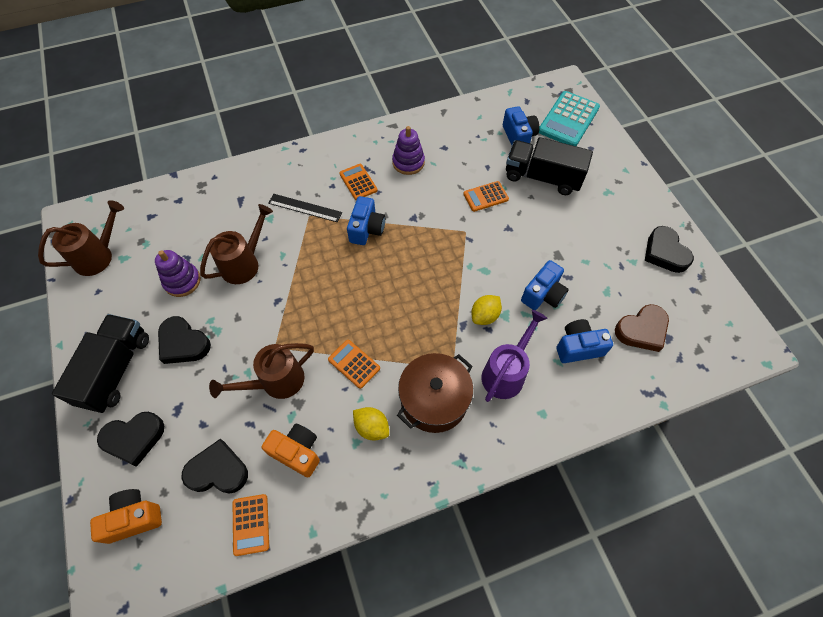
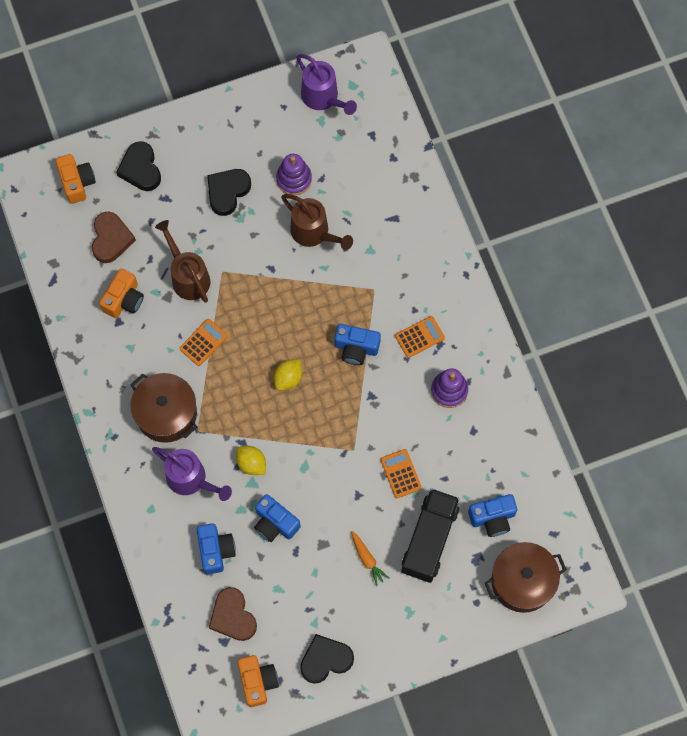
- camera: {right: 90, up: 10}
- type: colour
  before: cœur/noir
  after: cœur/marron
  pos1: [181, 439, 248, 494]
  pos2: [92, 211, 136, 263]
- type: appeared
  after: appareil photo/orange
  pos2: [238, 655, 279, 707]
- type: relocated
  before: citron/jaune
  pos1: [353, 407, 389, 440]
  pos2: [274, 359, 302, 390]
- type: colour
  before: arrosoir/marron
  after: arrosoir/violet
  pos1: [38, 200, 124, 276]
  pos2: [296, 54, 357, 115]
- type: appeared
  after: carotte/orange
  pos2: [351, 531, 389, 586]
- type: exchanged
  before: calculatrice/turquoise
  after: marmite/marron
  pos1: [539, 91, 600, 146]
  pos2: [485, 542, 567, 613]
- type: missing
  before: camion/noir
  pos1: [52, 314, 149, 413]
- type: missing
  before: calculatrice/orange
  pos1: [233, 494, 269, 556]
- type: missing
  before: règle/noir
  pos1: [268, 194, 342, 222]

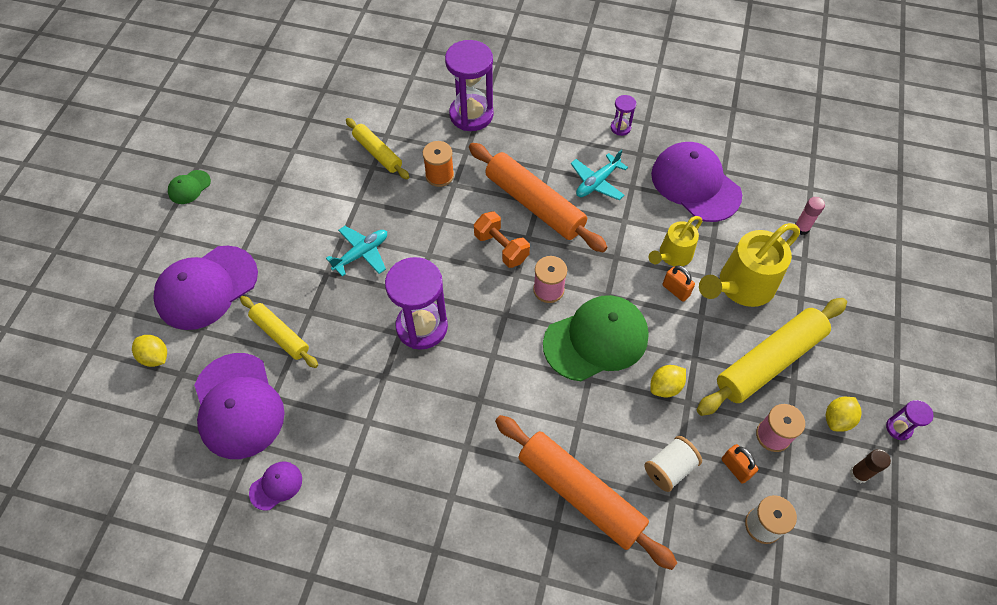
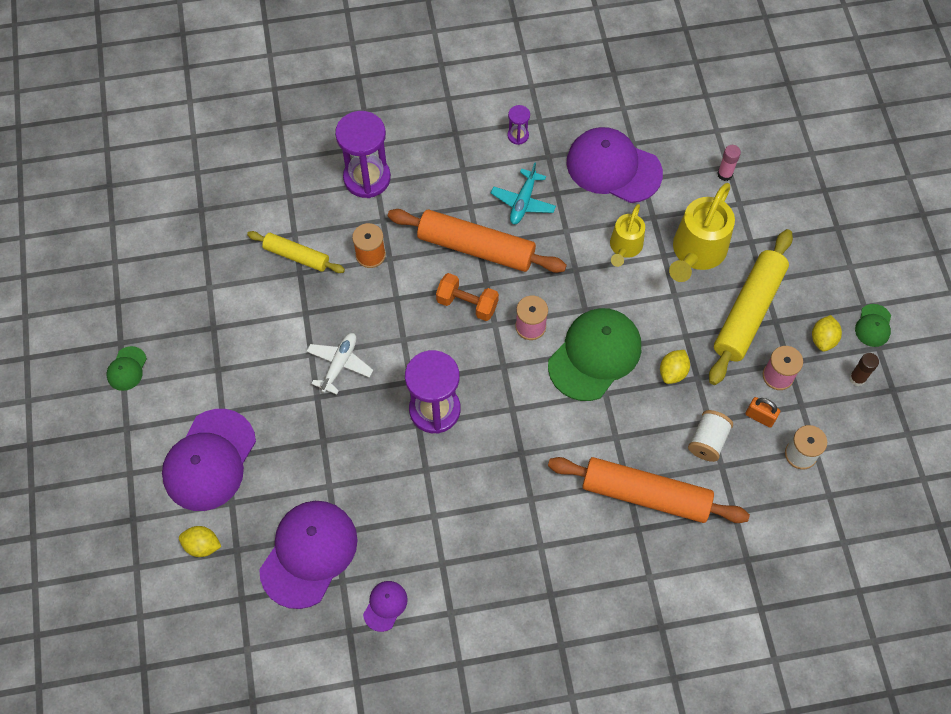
- camera: {right: -25, up: 5}
- type: spun
  before: casquette/violet
  pos1: [194, 353, 285, 459]
  pos2: [259, 501, 358, 609]
  turn: -105
- type: colour
  before: avion/turquoise
  after: avion/blanc
  pos1: [326, 226, 387, 276]
  pos2: [306, 333, 373, 395]
- type: exchanged
  before: sablier/violet
  after: casquette/vert
  pos1: [886, 400, 934, 440]
  pos2: [855, 304, 891, 347]
- type: missing
  before: rouleau à pâtisserie/jaune
  pos1: [240, 296, 318, 368]
- type: missing
  before: cadenas/orange
  pos1: [663, 265, 695, 302]

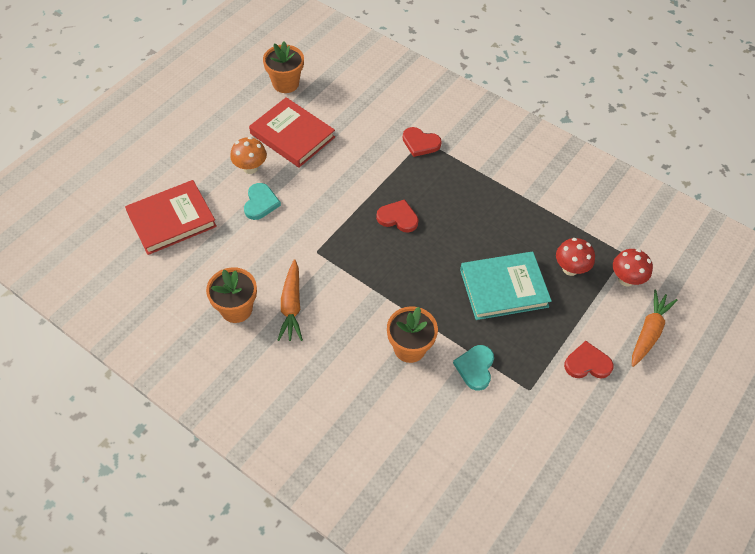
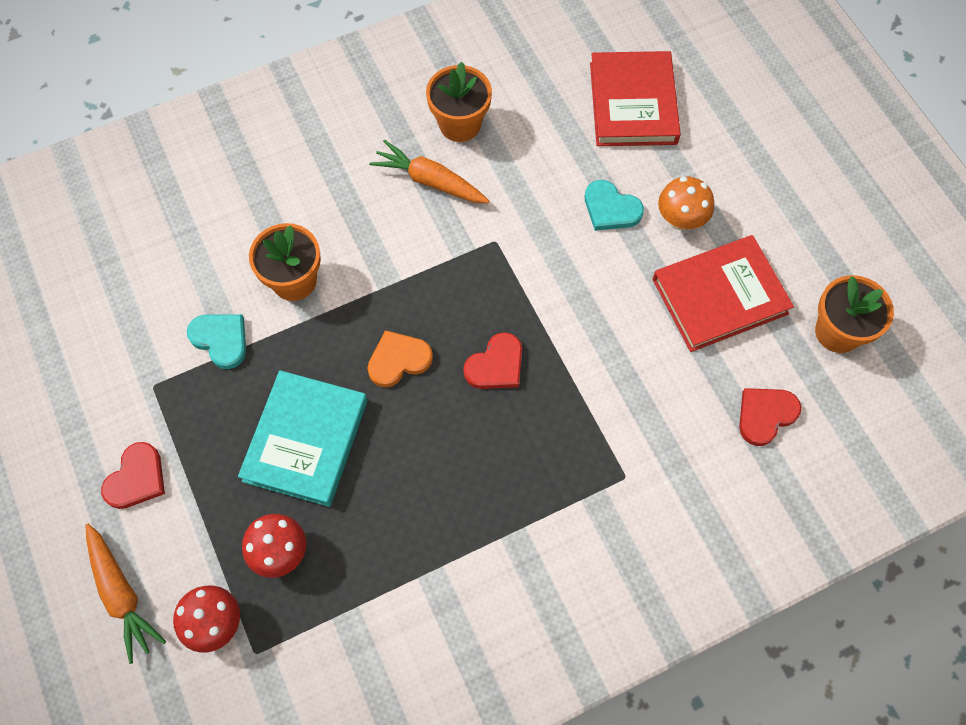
- camera: {right: 120, up: 10}
- type: appeared
  after: cœur/orange
  pos2: [367, 330, 433, 387]
- type: relocated
  before: cœur/rouge
  pos1: [403, 127, 442, 157]
  pos2: [739, 388, 802, 446]

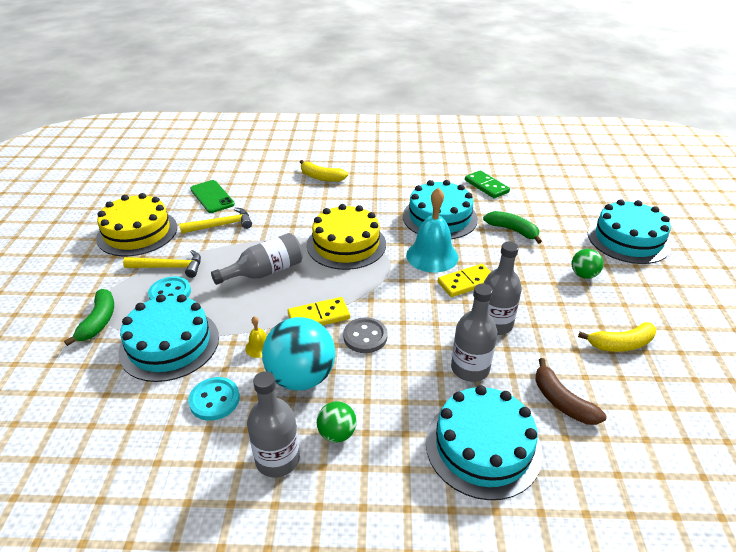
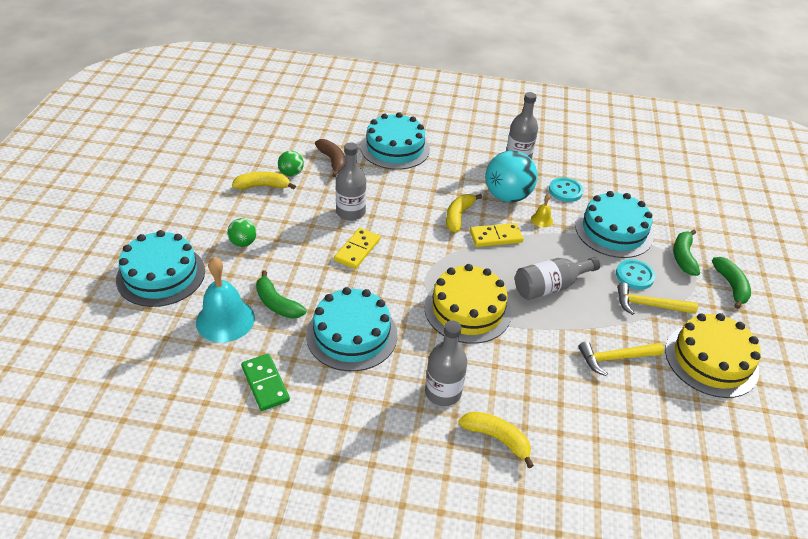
- camera: {right: -175, up: 5}
- type: relocated
  before: cloche/turquoise
  pos1: [406, 187, 458, 273]
  pos2: [196, 257, 255, 343]
- type: relocated
  before: balle/vert
  pos1: [317, 401, 357, 443]
  pos2: [278, 151, 304, 176]
- type: spun
  before: domino/jaune
  pos1: [438, 264, 491, 297]
  pos2: [334, 228, 380, 269]
  turn: -45
- type: relocated
  before: bouteille/gris
  pos1: [451, 284, 497, 382]
  pos2: [425, 320, 467, 406]
- type: exchanged
  before: bouton/gris
  after: banane/jaune
  pos1: [343, 317, 388, 353]
  pos2: [446, 194, 482, 233]
- type: appeared
  after: banane/vert
  pos2: [712, 257, 751, 309]
- type: missing
  before: téléphone/vert
  pos1: [190, 180, 235, 213]

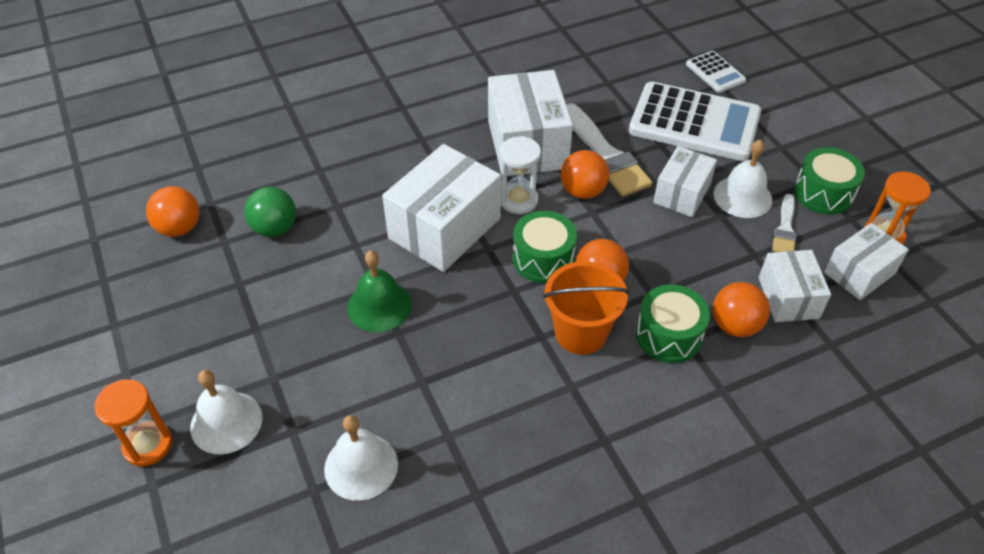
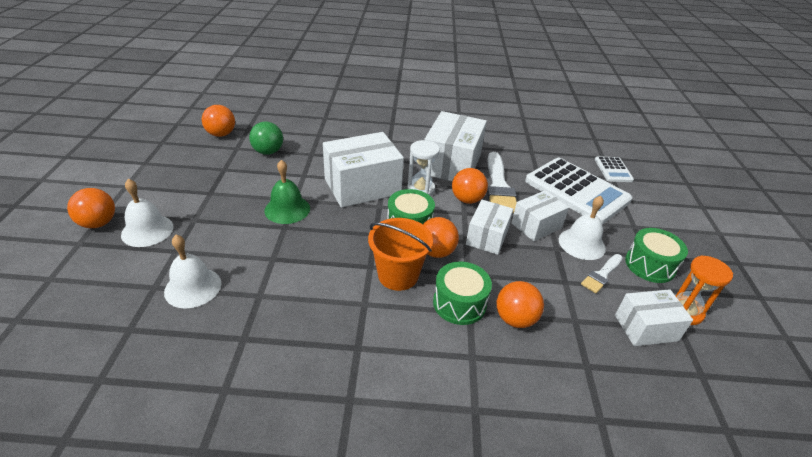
- camera: {right: 25, up: -10}
- type: exchanged
  before: sablier/orange
  after: balle/orange
  pos1: [95, 379, 172, 467]
  pos2: [67, 188, 115, 228]
- type: relocated
  before: boîte/blanc
  pos1: [759, 250, 831, 322]
  pos2: [466, 200, 513, 255]

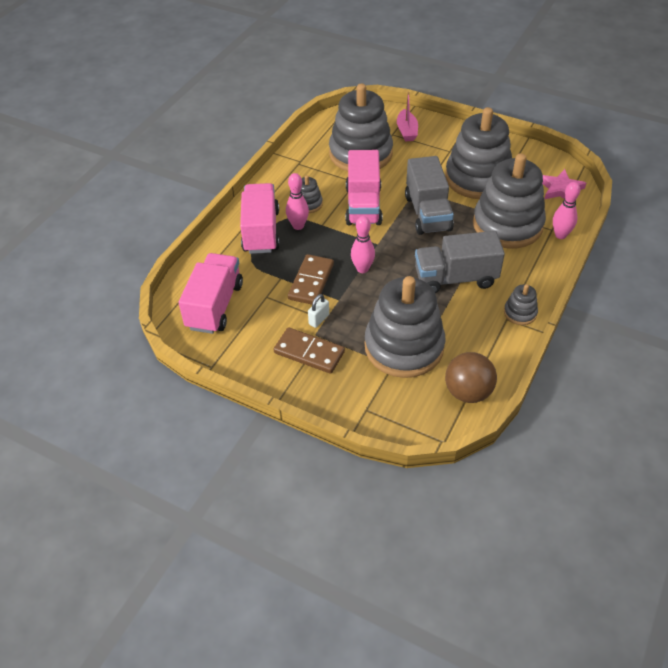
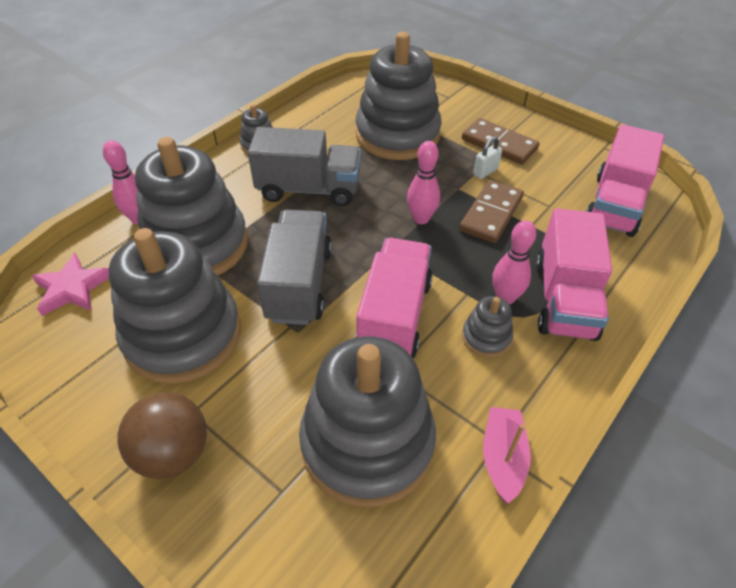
- camera: {right: -170, up: 0}
- type: relocated
  before: balle/marron
  pos1: [445, 352, 497, 403]
  pos2: [117, 392, 207, 479]
- type: relocated
  before: bateau/rose
  pos1: [397, 92, 418, 141]
  pos2: [483, 407, 531, 504]

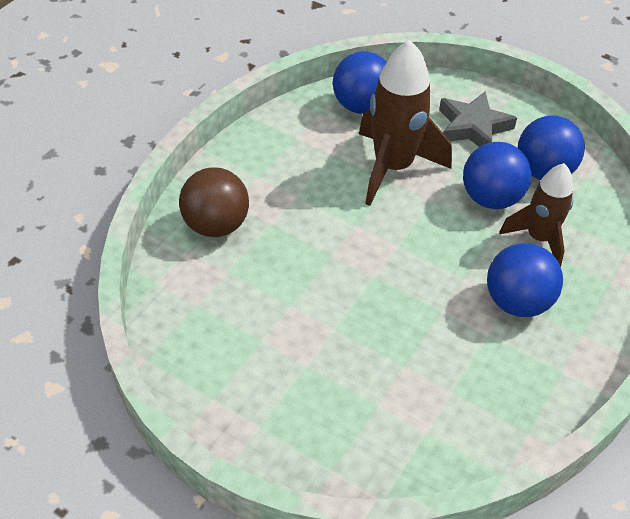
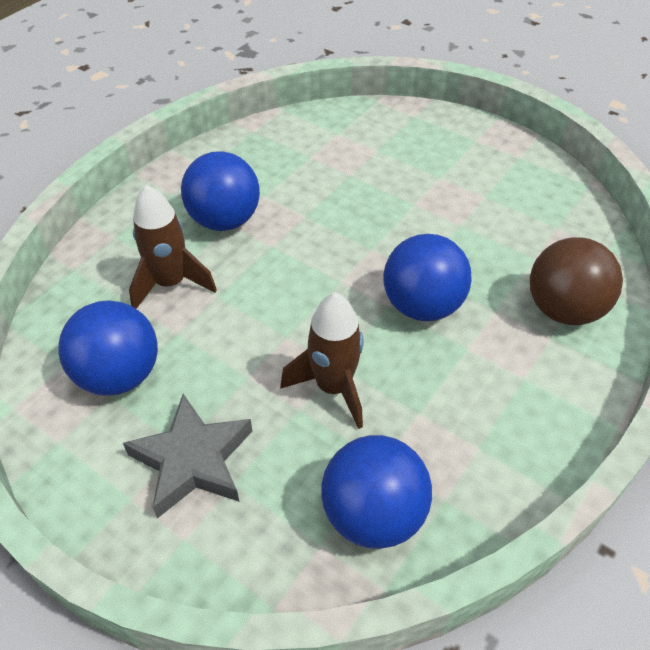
- camera: {right: -175, up: 0}
- type: size
  before: fusée/marron
  pos1: [359, 40, 452, 206]
  pos2: [280, 293, 364, 429]
  scale: 0.63
- type: relocated
  before: balle/bleu
  pos1: [463, 142, 532, 209]
  pos2: [383, 234, 472, 321]

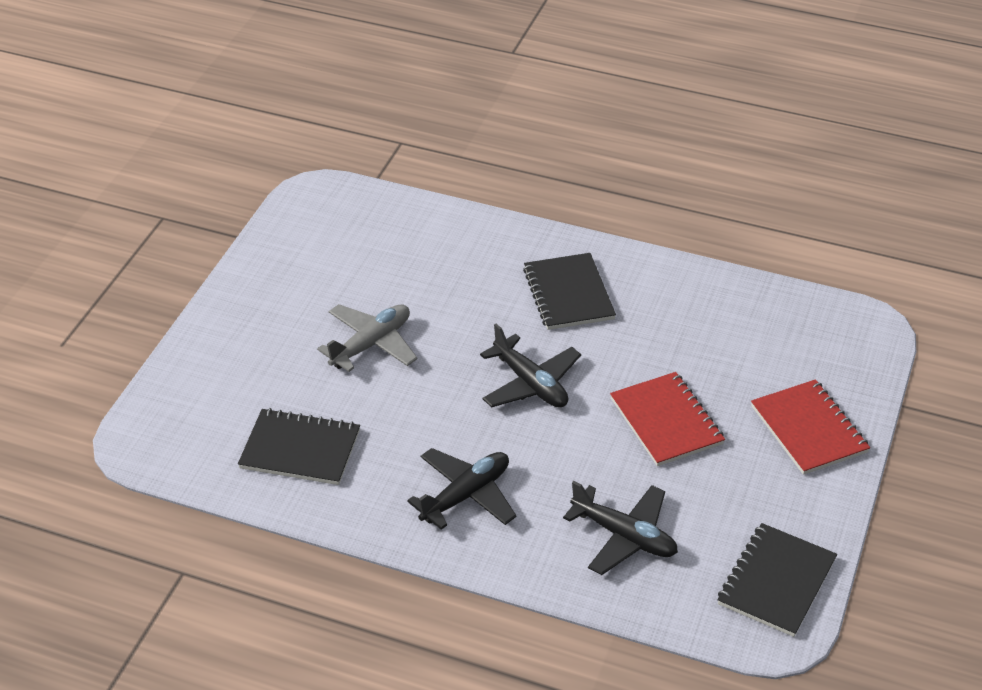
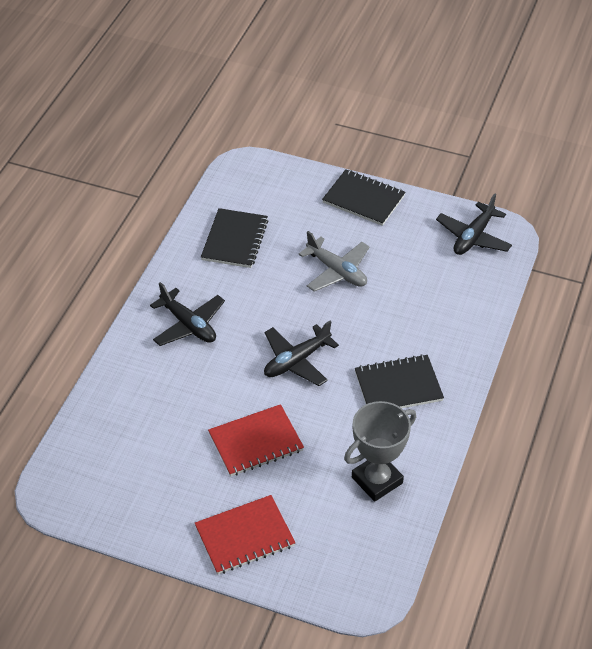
- camera: {right: 90, up: 5}
- type: relocated
  before: carnet/noir
  pos1: [717, 523, 837, 637]
  pos2: [322, 169, 406, 226]
- type: appeared
  after: trophée/gris
  pos2: [344, 401, 416, 502]
- type: relocated
  before: avion/noir
  pos1: [563, 481, 678, 575]
  pos2: [436, 194, 512, 255]

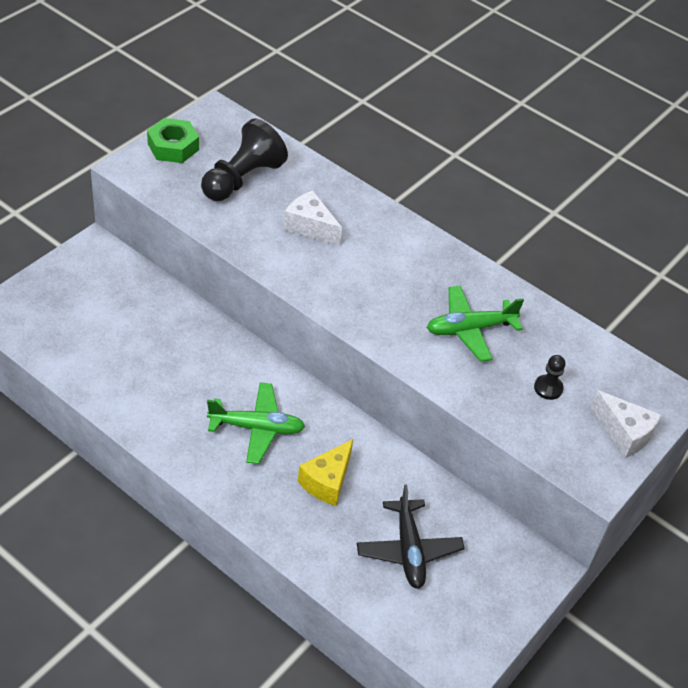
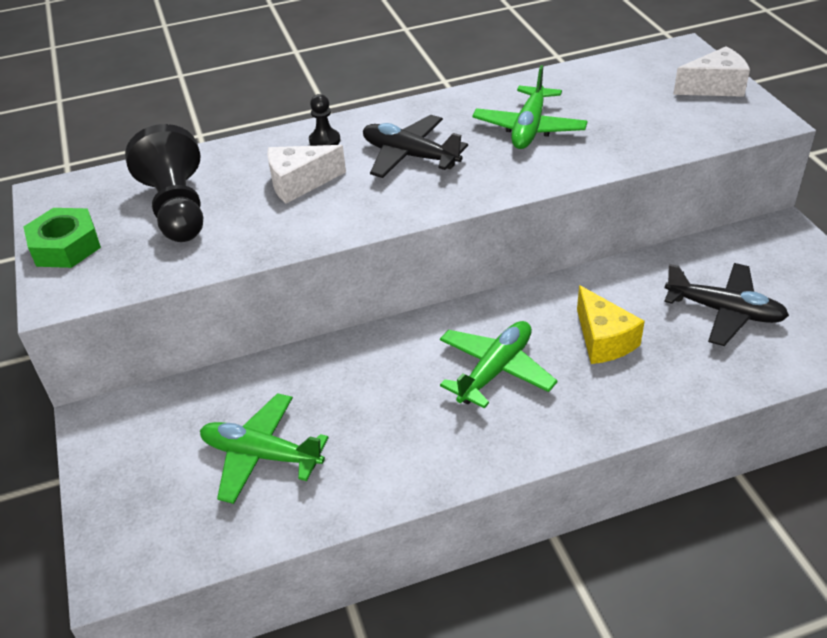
- camera: {right: -50, up: -5}
- type: appeared
  after: avion/vert
  pos2: [200, 393, 329, 504]
- type: relocated
  before: pion/noir
  pos1: [534, 355, 566, 400]
  pos2: [309, 94, 340, 146]
- type: appeared
  after: avion/noir
  pos2: [363, 115, 468, 178]

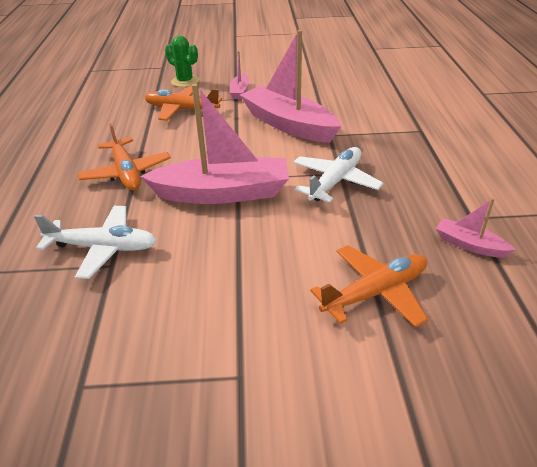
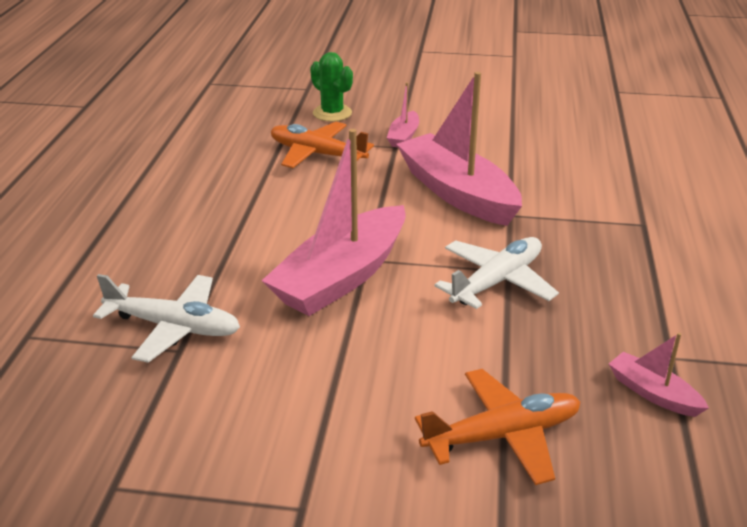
- camera: {right: 10, up: -5}
- type: spun
  before: bateau/rose
  pos1: [140, 84, 289, 204]
  pos2: [261, 129, 406, 316]
  turn: 120
- type: missing
  before: avion/orange
  pos1: [77, 123, 171, 191]

